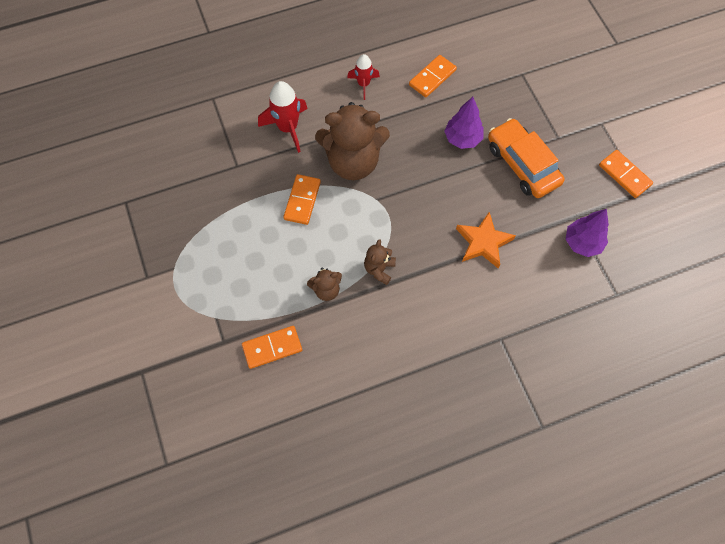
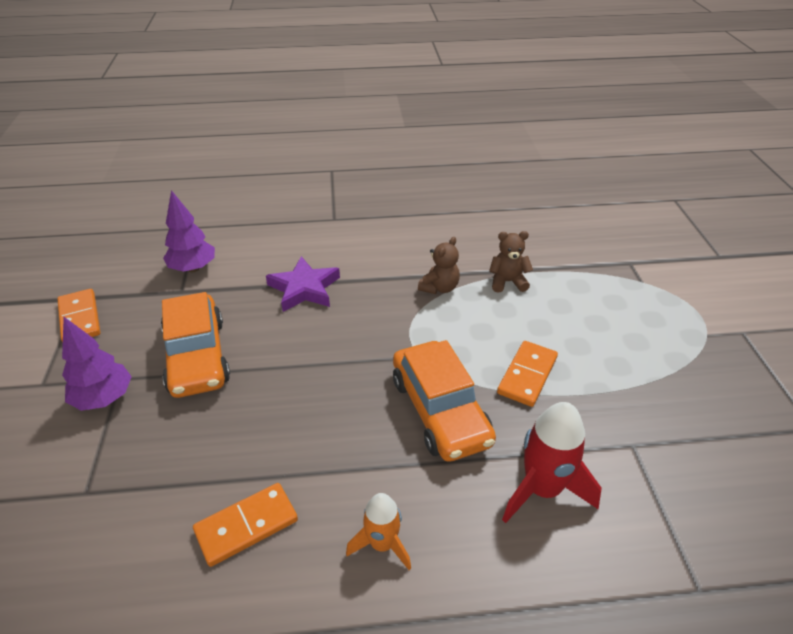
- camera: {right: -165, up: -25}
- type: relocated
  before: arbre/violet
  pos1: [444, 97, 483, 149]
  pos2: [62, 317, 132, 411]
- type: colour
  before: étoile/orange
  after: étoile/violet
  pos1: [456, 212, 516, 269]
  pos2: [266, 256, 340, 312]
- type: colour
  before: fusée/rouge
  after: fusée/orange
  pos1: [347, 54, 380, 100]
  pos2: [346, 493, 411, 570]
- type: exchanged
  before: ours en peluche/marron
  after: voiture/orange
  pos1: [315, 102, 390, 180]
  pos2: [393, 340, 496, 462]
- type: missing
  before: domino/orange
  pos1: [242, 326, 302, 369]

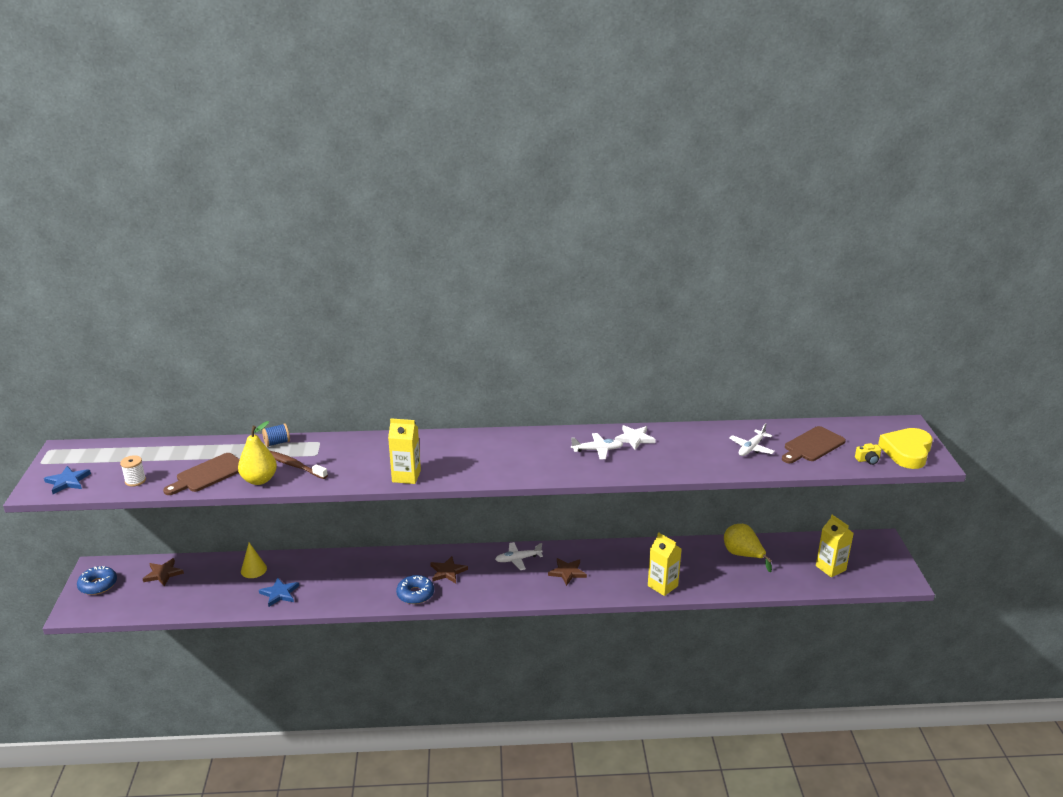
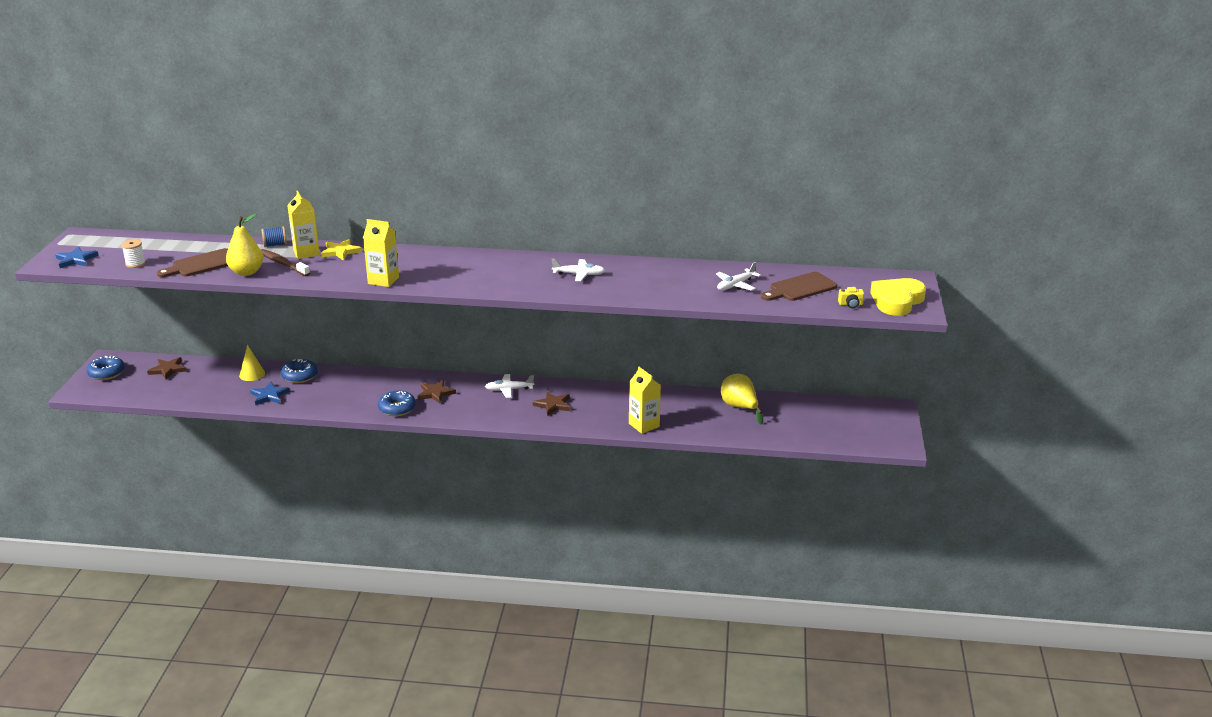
- camera: {right: 10, up: 0}
- type: appeared
  after: beignet/bleu
  pos2: [281, 359, 318, 383]
- type: relocated
  before: brique de lait/jaune
  pos1: [816, 515, 854, 577]
  pos2: [287, 191, 320, 259]
- type: appeared
  after: étoile/jaune
  pos2: [321, 239, 362, 261]
- type: missing
  before: étoile/blanc
  pos1: [615, 425, 656, 450]

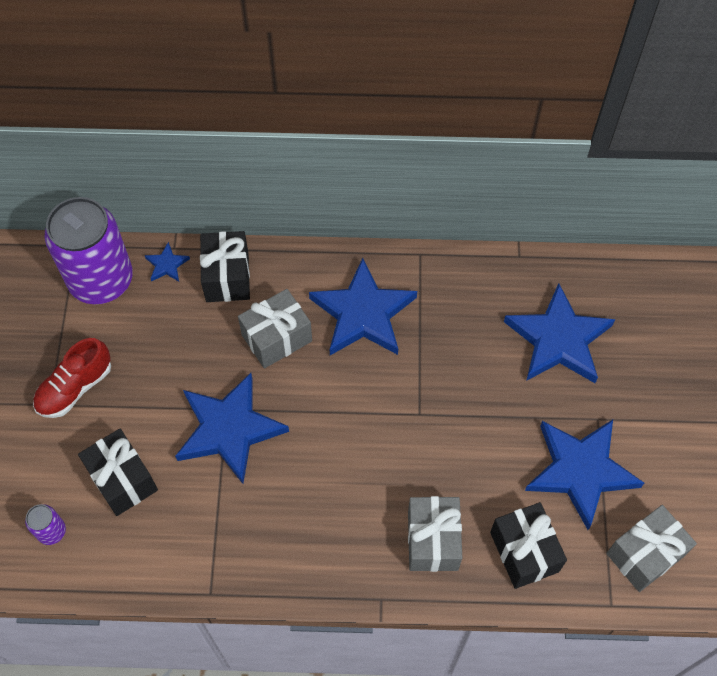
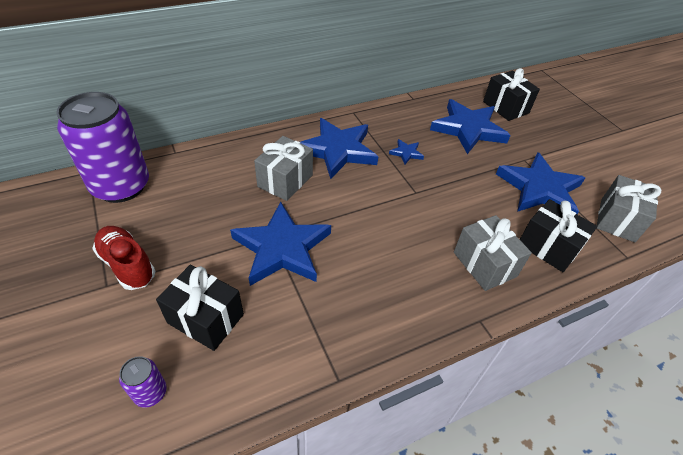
- camera: {right: -30, up: -15}
- type: spun
  before: chaussure/rouge
  pos1: [33, 338, 111, 418]
  pos2: [92, 226, 155, 290]
  turn: 120
- type: relocated
  before: étoile/bleu
  pos1: [144, 242, 190, 282]
  pos2: [389, 139, 424, 164]
- type: relocated
  before: cadeau/noir
  pos1: [200, 231, 250, 302]
  pos2: [483, 68, 540, 121]

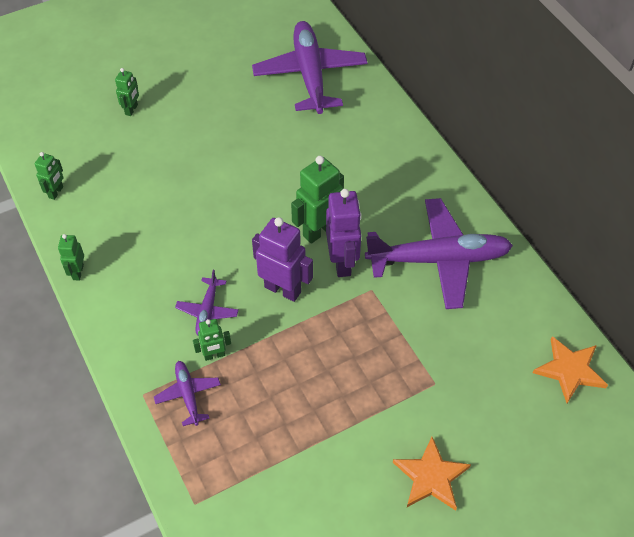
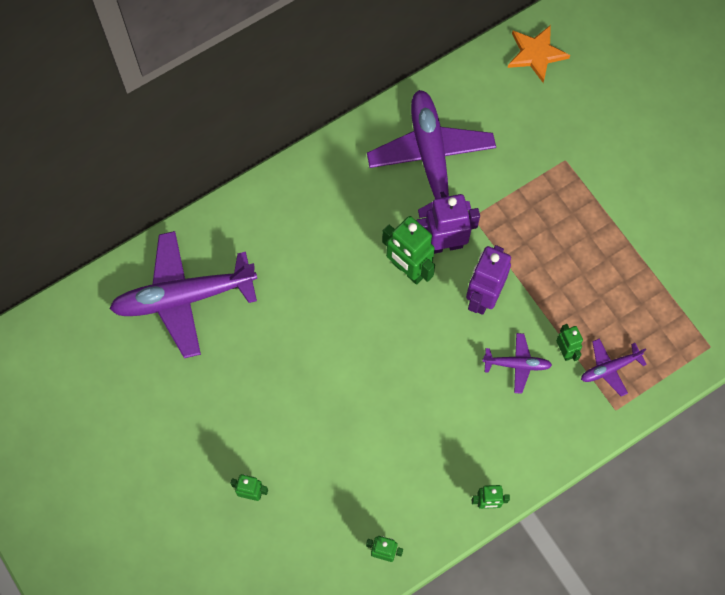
- camera: {right: -95, up: 15}
- type: missing
  before: étoile/orange
  pos1: [393, 437, 471, 511]

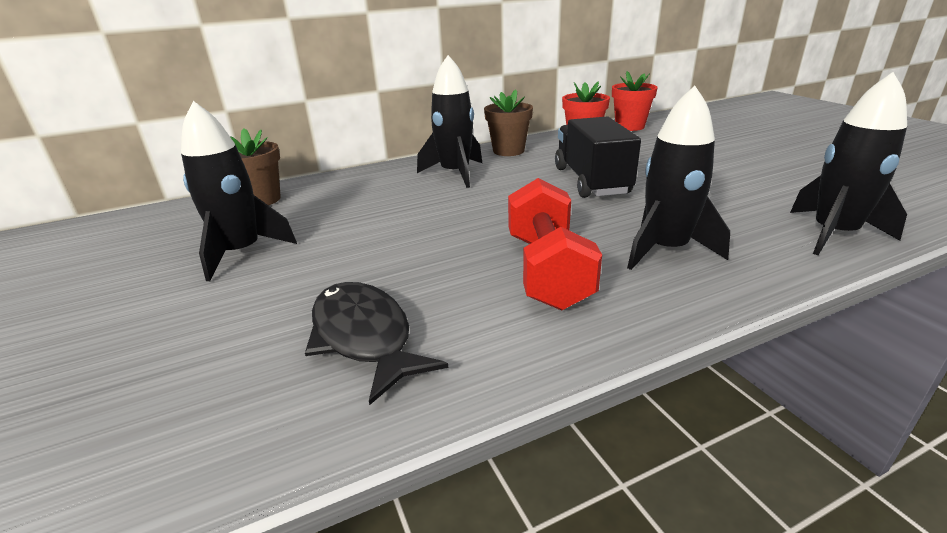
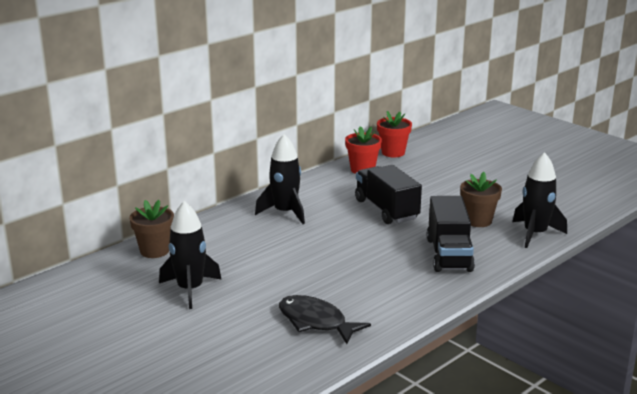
- camera: {right: -20, up: -5}
- type: exchanged
  before: fusée/noir
  after: camion/noir
  pos1: [627, 85, 730, 270]
  pos2: [427, 196, 475, 272]
- type: relocated
  before: pot de fleurs/marron
  pos1: [484, 89, 533, 156]
  pos2: [460, 172, 502, 227]
- type: missing
  before: haltère/rouge
  pos1: [508, 178, 602, 310]

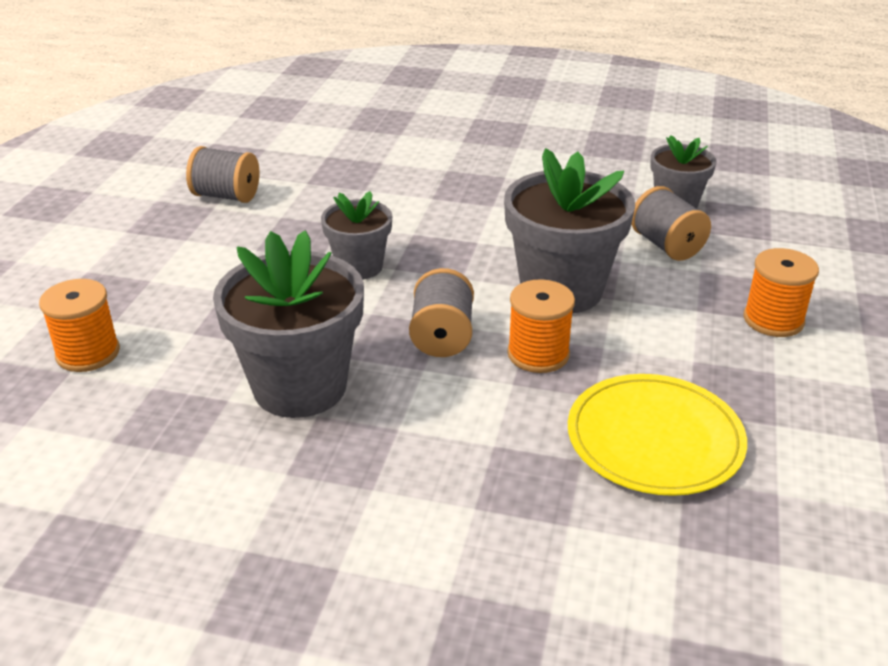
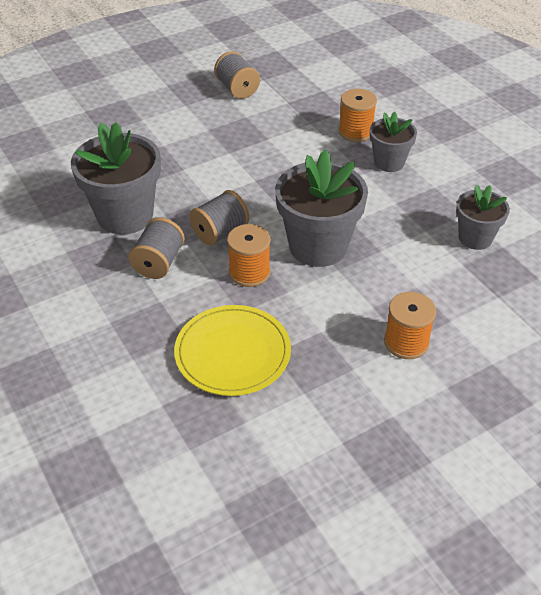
- camera: {right: 45, up: 10}
- type: relocated
  before: bobine/gris
  pos1: [631, 186, 711, 261]
  pos2: [128, 217, 185, 279]
- type: relocated
  before: bobine/orange
  pos1: [39, 279, 120, 372]
  pos2: [339, 89, 377, 142]
- type: relocated
  before: pot de fleurs/gris
  pos1: [321, 191, 392, 280]
  pos2: [370, 112, 417, 172]

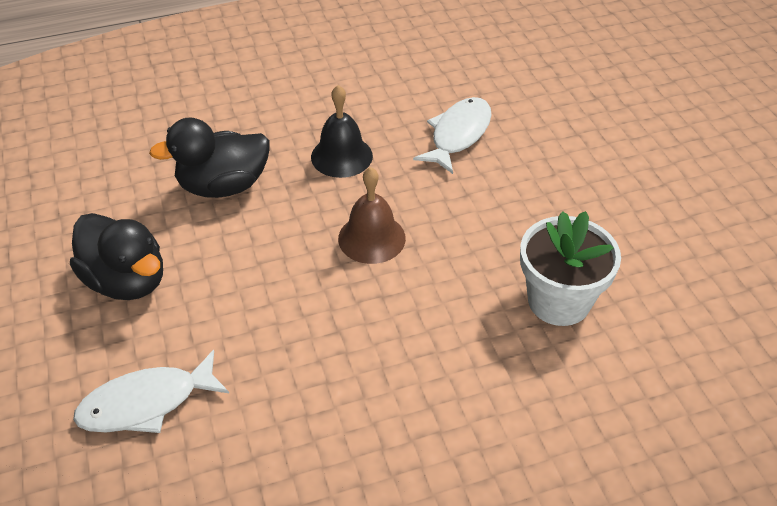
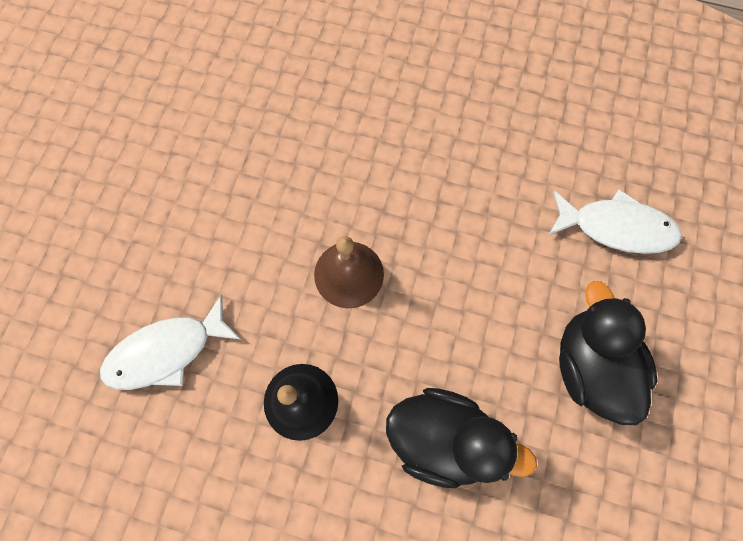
- camera: {right: -145, up: 25}
- type: missing
  before: pot de fleurs/blanc
  pos1: [520, 211, 621, 326]

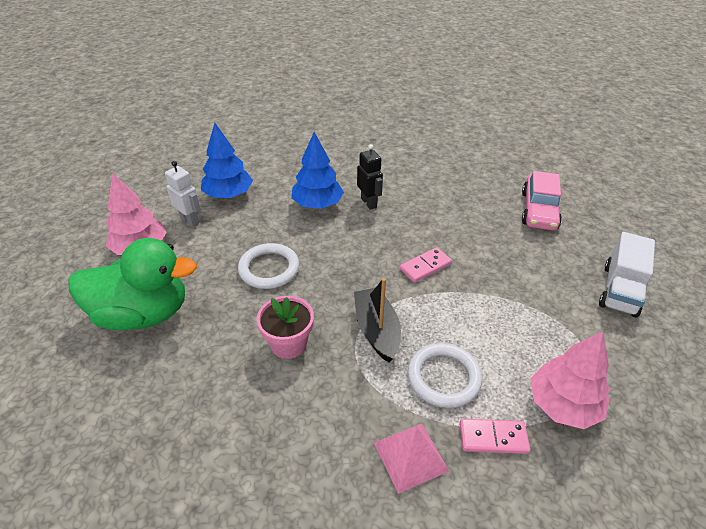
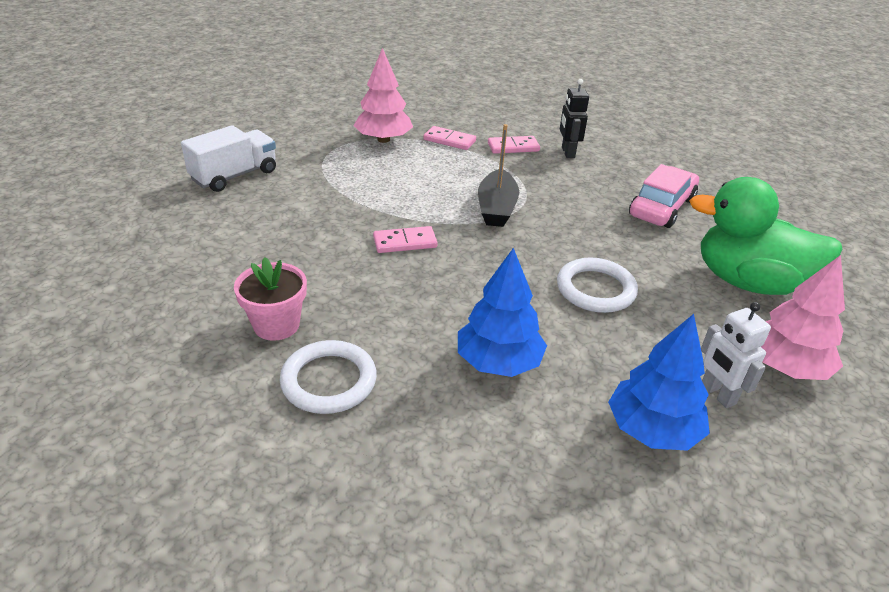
- camera: {right: -160, up: -5}
- type: relocated
  before: pot de fleurs/rose
  pos1: [256, 296, 314, 359]
  pos2: [234, 257, 307, 341]
- type: relocated
  before: anneau/blanc
  pos1: [408, 343, 482, 408]
  pos2: [280, 340, 377, 414]
- type: exchanged
  before: pyramide/rose
  after: domino/rose
  pos1: [374, 423, 449, 494]
  pos2: [488, 136, 540, 154]
- type: relocated
  before: robot/noir
  pos1: [357, 144, 383, 210]
  pos2: [560, 79, 589, 158]
- type: relocated
  before: voiture/rose
  pos1: [522, 171, 562, 230]
  pos2: [629, 164, 699, 228]

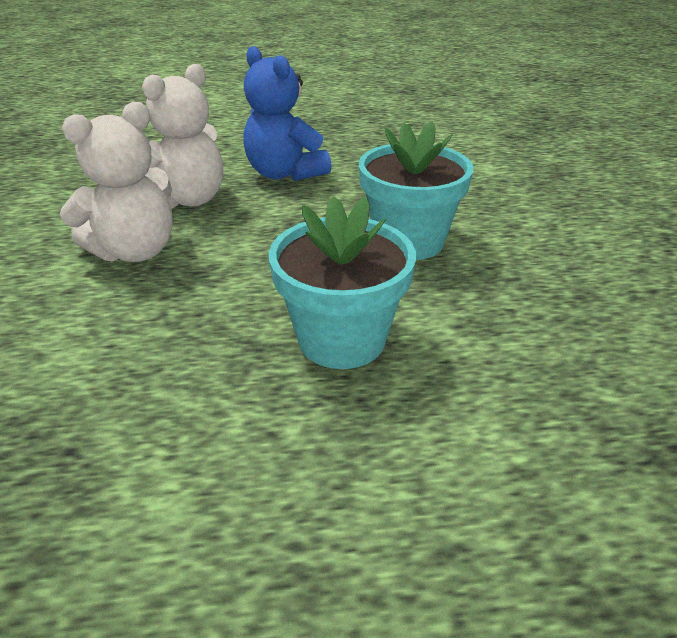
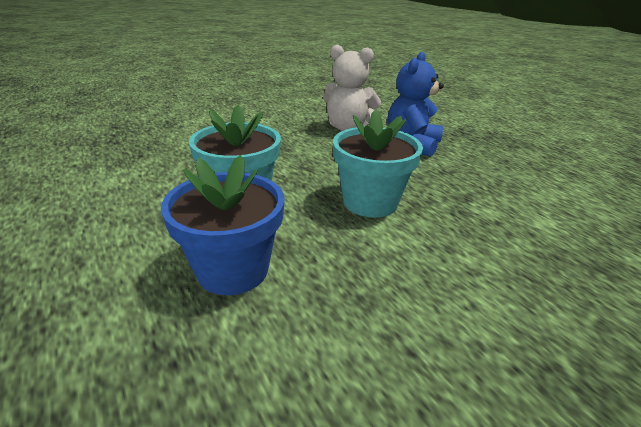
- camera: {right: 65, up: -5}
- type: appeared
  after: pot de fleurs/bleu
  pos2: [161, 155, 284, 295]
- type: missing
  before: ours en peluche/blanc
  pos1: [60, 102, 173, 262]

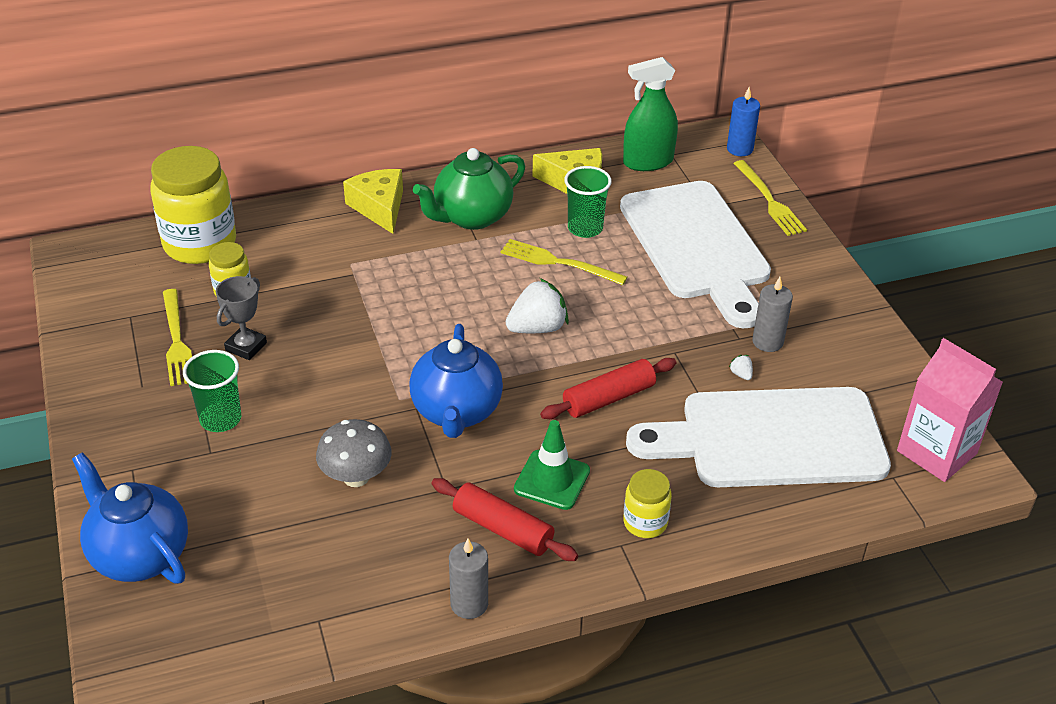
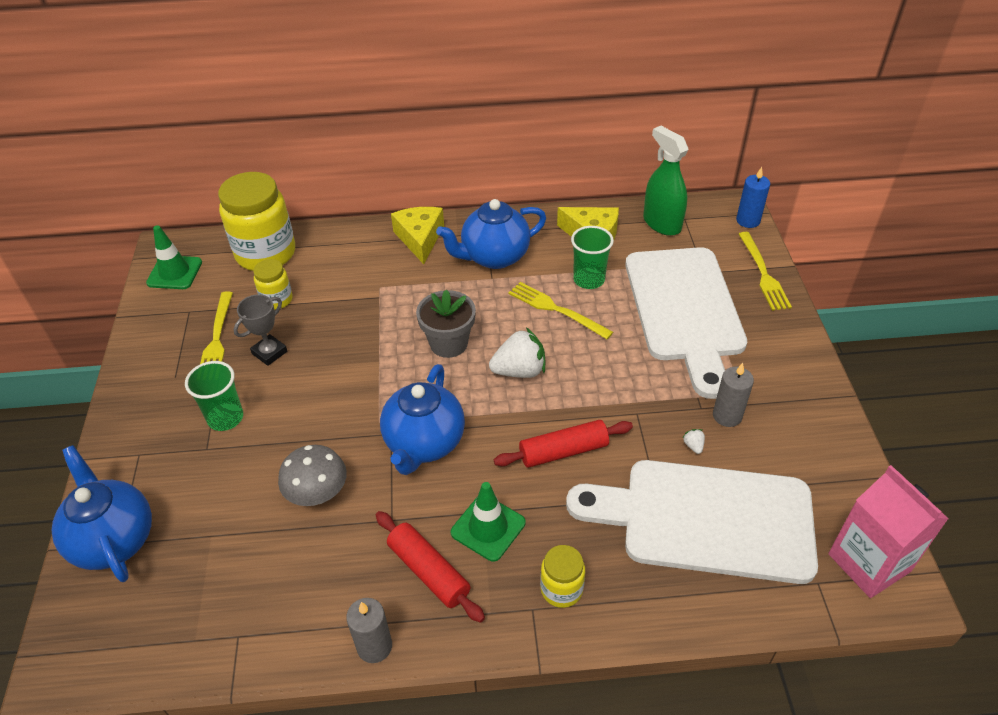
- camera: {right: 15, up: 5}
- type: appeared
  after: cône de chantier/vert
  pos2: [146, 225, 202, 289]
- type: appeared
  after: pot de fleurs/gris
  pos2: [416, 290, 476, 358]
- type: colour
  before: théière/vert
  after: théière/bleu
  pos1: [413, 148, 525, 230]
  pos2: [436, 199, 546, 269]
- type: spun
  before: vaporisateur/vert
  pos1: [623, 57, 678, 171]
  pos2: [643, 126, 689, 236]
  turn: 60

